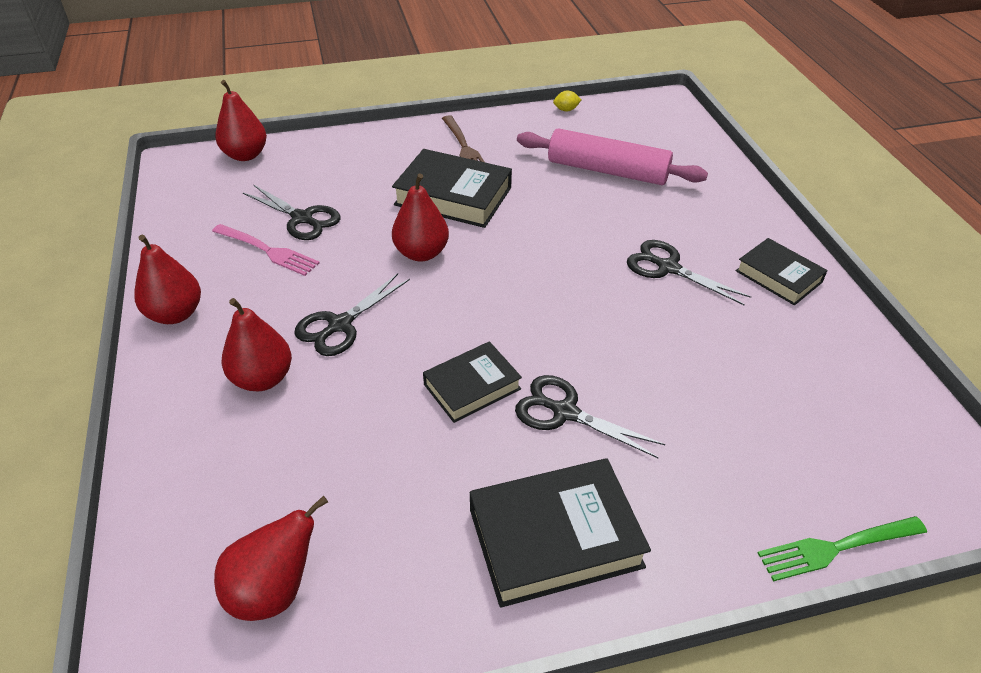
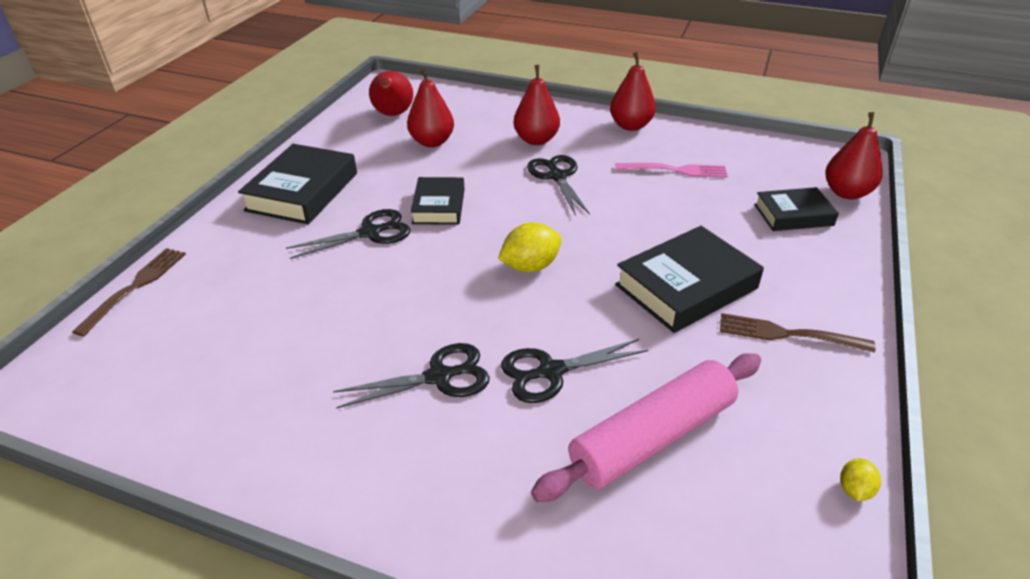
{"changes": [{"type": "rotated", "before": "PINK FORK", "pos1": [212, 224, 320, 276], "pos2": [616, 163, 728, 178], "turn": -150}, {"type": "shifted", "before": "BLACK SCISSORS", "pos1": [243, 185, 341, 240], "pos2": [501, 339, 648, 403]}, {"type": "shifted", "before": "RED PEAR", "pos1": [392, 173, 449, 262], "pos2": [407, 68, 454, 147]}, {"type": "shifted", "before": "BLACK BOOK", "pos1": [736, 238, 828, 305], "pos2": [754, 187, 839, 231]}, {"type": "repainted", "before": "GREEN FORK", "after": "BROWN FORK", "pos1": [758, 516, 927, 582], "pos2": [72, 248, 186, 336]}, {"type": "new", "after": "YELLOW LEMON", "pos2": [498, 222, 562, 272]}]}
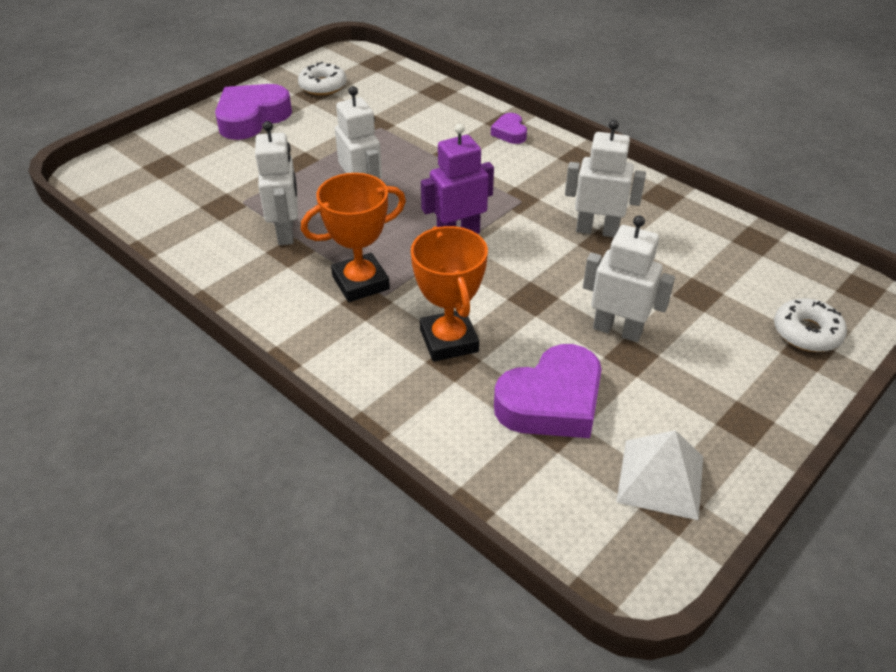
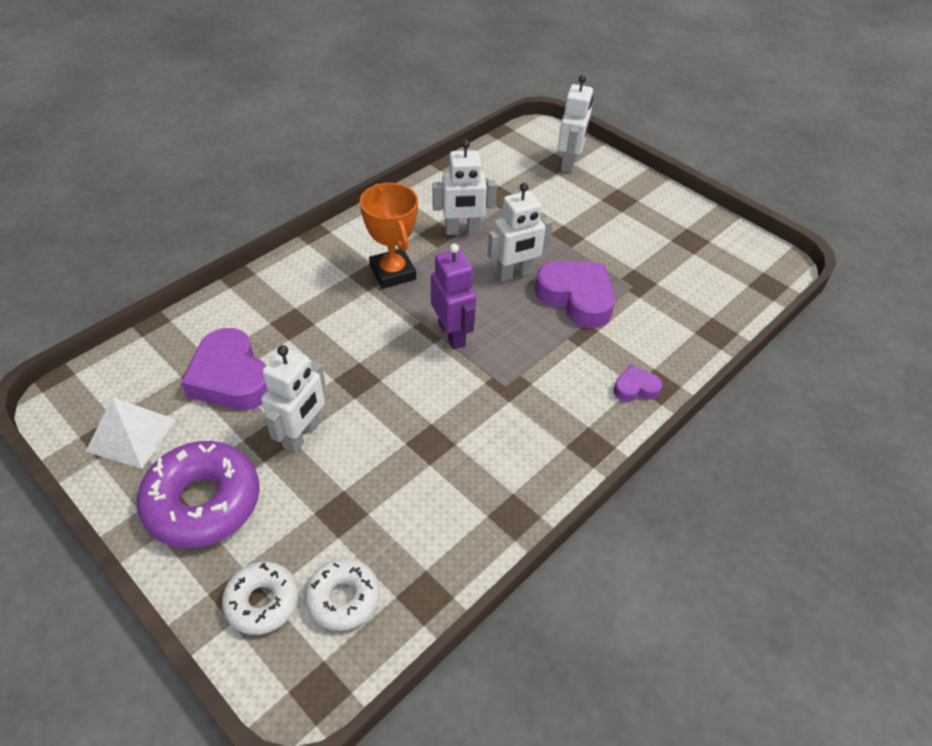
{"changes": [{"type": "shifted", "before": "PURPLE HEART", "pos1": [215, 84, 292, 140], "pos2": [535, 261, 615, 328]}, {"type": "shifted", "before": "WHITE DONUT", "pos1": [298, 62, 347, 95], "pos2": [305, 558, 380, 631]}, {"type": "gone", "before": "ORANGE TROPHY", "pos1": [411, 226, 488, 362]}, {"type": "shifted", "before": "WHITE ROBOT", "pos1": [565, 120, 646, 237], "pos2": [558, 75, 593, 172]}, {"type": "new", "after": "PURPLE DONUT", "pos2": [137, 441, 260, 548]}]}
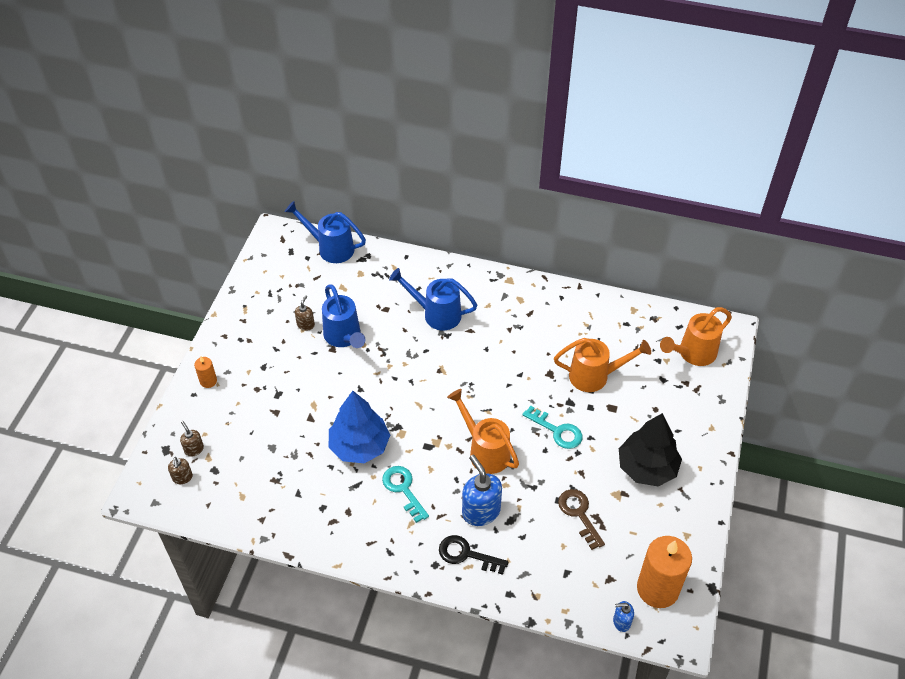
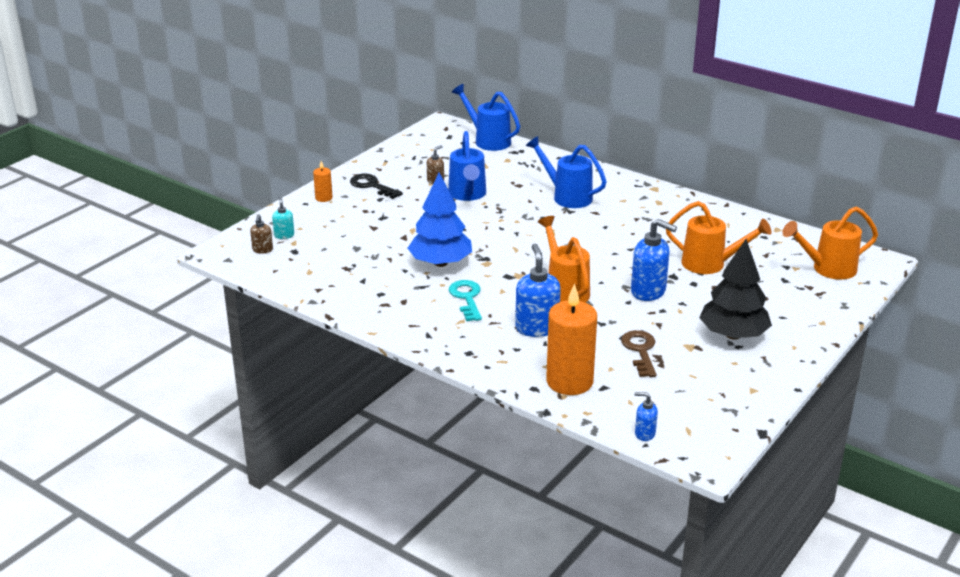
{"changes": [{"type": "repainted", "before": "BROWN SOAP DISPENSER", "after": "TURQUOISE SOAP DISPENSER", "pos1": [180, 421, 204, 457], "pos2": [272, 196, 294, 239]}, {"type": "shifted", "before": "BLACK KEY", "pos1": [439, 535, 509, 575], "pos2": [350, 174, 403, 199]}, {"type": "swapped", "before": "TURQUOISE KEY", "after": "BLUE SOAP DISPENSER", "pos1": [522, 406, 582, 449], "pos2": [631, 219, 677, 301]}, {"type": "shifted", "before": "ORANGE CANDLE", "pos1": [637, 536, 692, 608], "pos2": [546, 283, 597, 395]}]}
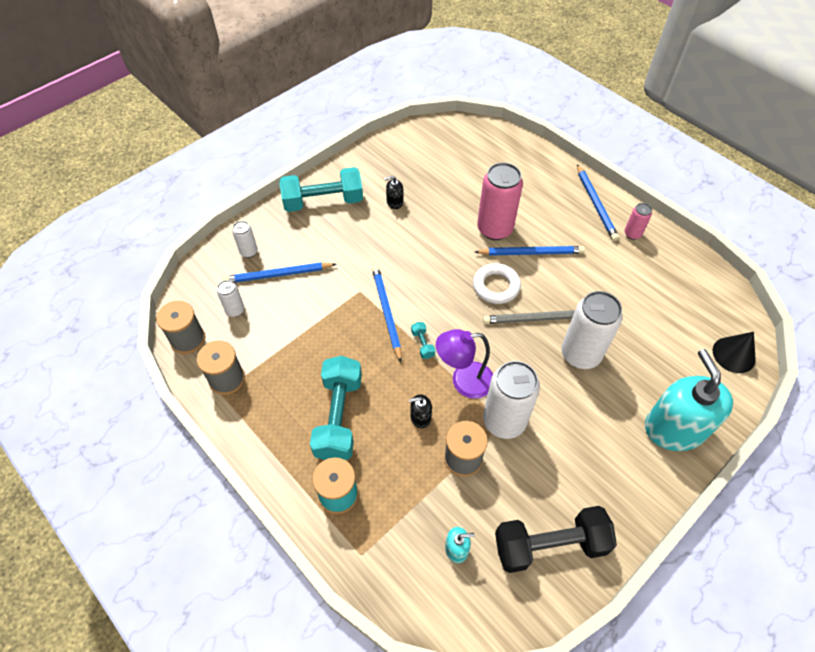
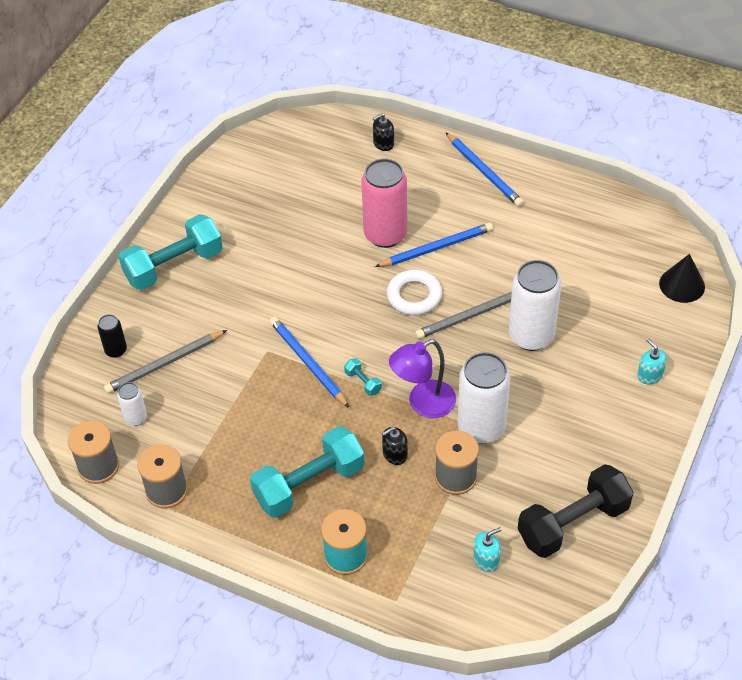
{"changes": [{"type": "repainted", "before": "BLUE PENCIL", "after": "GREY PENCIL", "pos1": [223, 263, 336, 283], "pos2": [104, 330, 227, 394]}, {"type": "repainted", "before": "WHITE CAN", "after": "BLACK CAN", "pos1": [232, 221, 258, 258], "pos2": [98, 314, 127, 358]}, {"type": "rotated", "before": "TURQUOISE DUMBBELL", "pos1": [310, 356, 362, 460], "pos2": [250, 426, 365, 518], "turn": 75}, {"type": "shifted", "before": "BLACK SOAP DISPENSER", "pos1": [384, 176, 404, 209], "pos2": [373, 113, 394, 151]}, {"type": "gone", "before": "PINK CAN", "pos1": [624, 203, 652, 240]}, {"type": "scaled", "before": "TURQUOISE SOAP DISPENSER", "pos1": [645, 349, 733, 451], "pos2": [637, 338, 667, 385], "scale": 0.41}]}
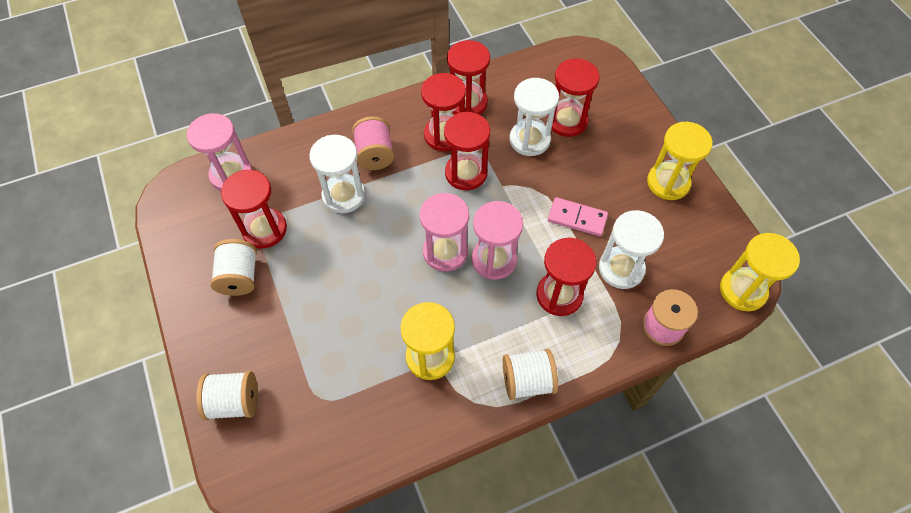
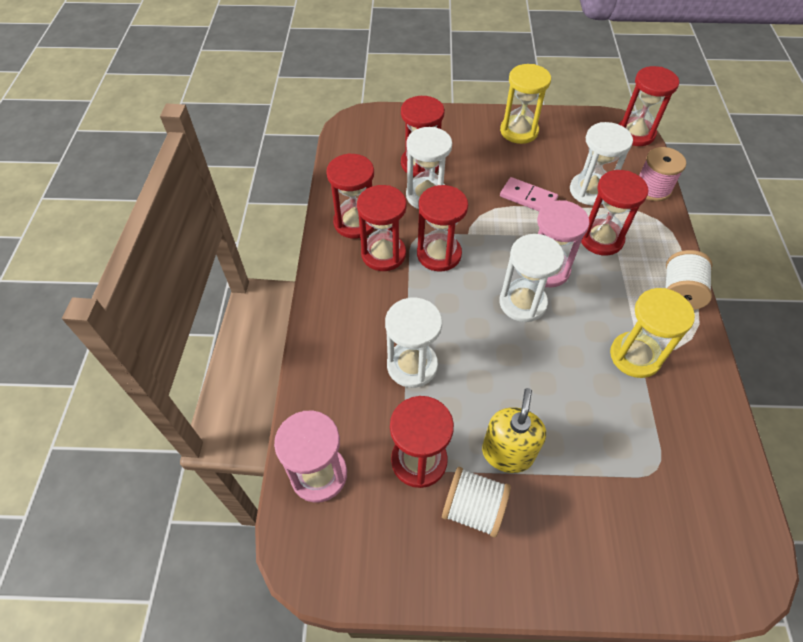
{"changes": [{"type": "gone", "before": "WHITE SPOOL", "pos1": [196, 371, 258, 420]}, {"type": "gone", "before": "PINK SPOOL", "pos1": [352, 116, 394, 170]}, {"type": "repainted", "before": "PINK HOURGLASS", "after": "WHITE HOURGLASS", "pos1": [420, 193, 469, 272], "pos2": [499, 234, 564, 322]}, {"type": "rotated", "before": "PINK DOMINO", "pos1": [548, 197, 608, 236], "pos2": [500, 177, 558, 211], "turn": 75}, {"type": "repainted", "before": "YELLOW HOURGLASS", "after": "RED HOURGLASS", "pos1": [720, 233, 800, 311], "pos2": [619, 66, 679, 146]}, {"type": "new", "after": "YELLOW SOAP DISPENSER", "pos2": [482, 388, 546, 473]}]}
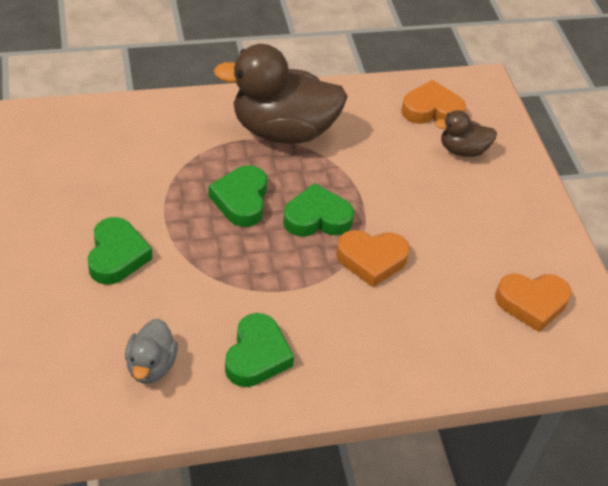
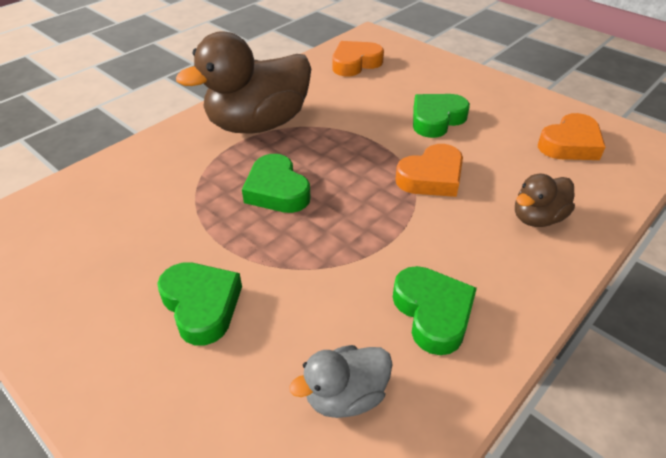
{"changes": [{"type": "rotated", "before": "GREY DUCK", "pos1": [125, 318, 178, 384], "pos2": [289, 345, 393, 418], "turn": 90}, {"type": "shifted", "before": "GREEN HEART", "pos1": [283, 183, 354, 237], "pos2": [413, 94, 470, 138]}, {"type": "shifted", "before": "BROWN DUCK", "pos1": [435, 110, 497, 157], "pos2": [515, 173, 575, 227]}]}
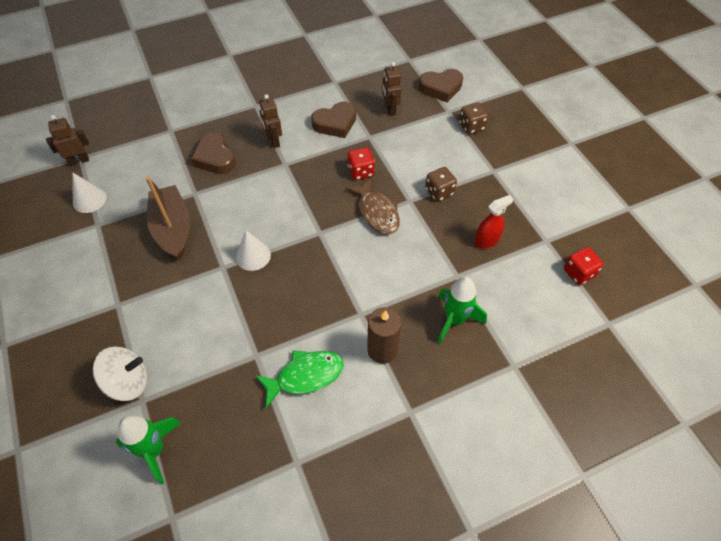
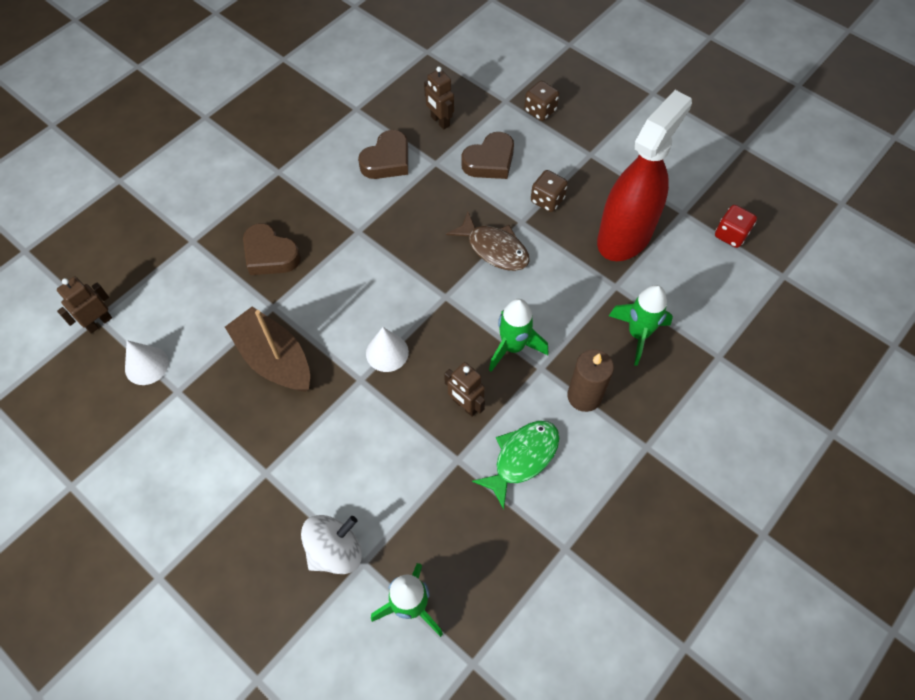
{"changes": [{"type": "shifted", "before": "BROWN ROBOT", "pos1": [259, 94, 282, 148], "pos2": [444, 362, 485, 417]}, {"type": "gone", "before": "RED DICE", "pos1": [348, 147, 375, 180]}, {"type": "shifted", "before": "BROWN HEART", "pos1": [419, 69, 463, 102], "pos2": [461, 132, 514, 179]}, {"type": "scaled", "before": "RED SPRAY BOTTLE", "pos1": [475, 195, 513, 249], "pos2": [597, 90, 692, 261], "scale": 2.33}, {"type": "new", "after": "GREEN ROCKET", "pos2": [489, 299, 548, 372]}]}
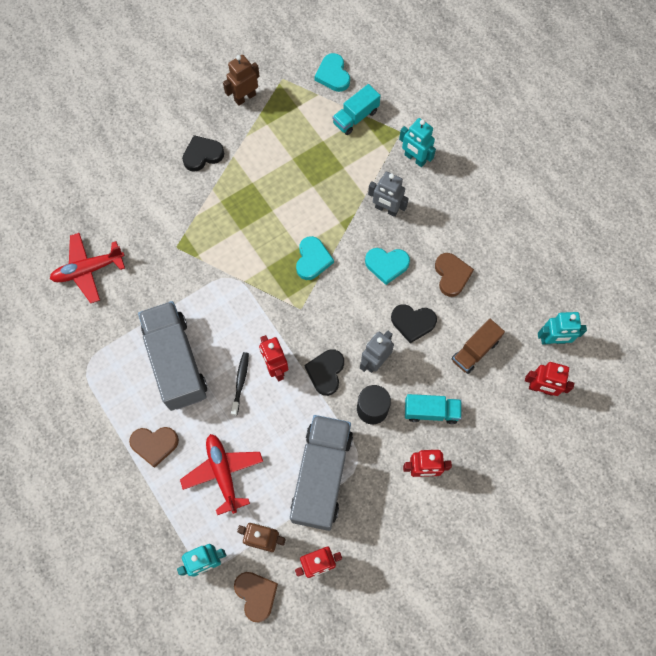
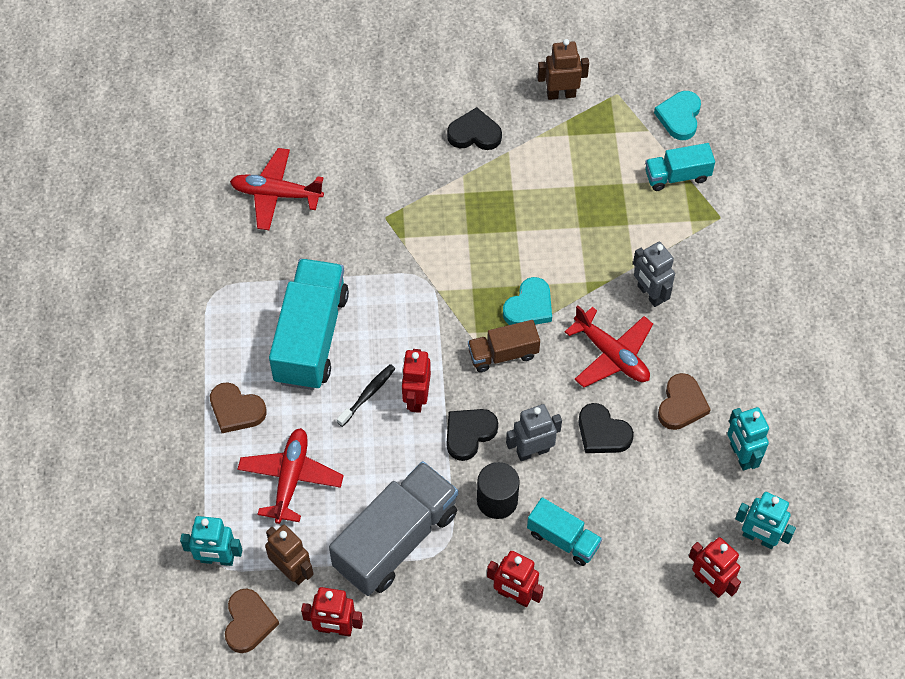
{"changes": [{"type": "repainted", "before": "GREY TRUCK", "after": "TURQUOISE TRUCK", "pos1": [138, 301, 207, 411], "pos2": [269, 259, 349, 390]}, {"type": "swapped", "before": "TURQUOISE HEART", "after": "RED PLANE", "pos1": [365, 248, 410, 285], "pos2": [565, 306, 653, 388]}, {"type": "shifted", "before": "TURQUOISE ROBOT", "pos1": [399, 118, 436, 167], "pos2": [727, 407, 769, 471]}, {"type": "shifted", "before": "BROWN TRUCK", "pos1": [452, 319, 505, 374], "pos2": [468, 320, 540, 372]}]}
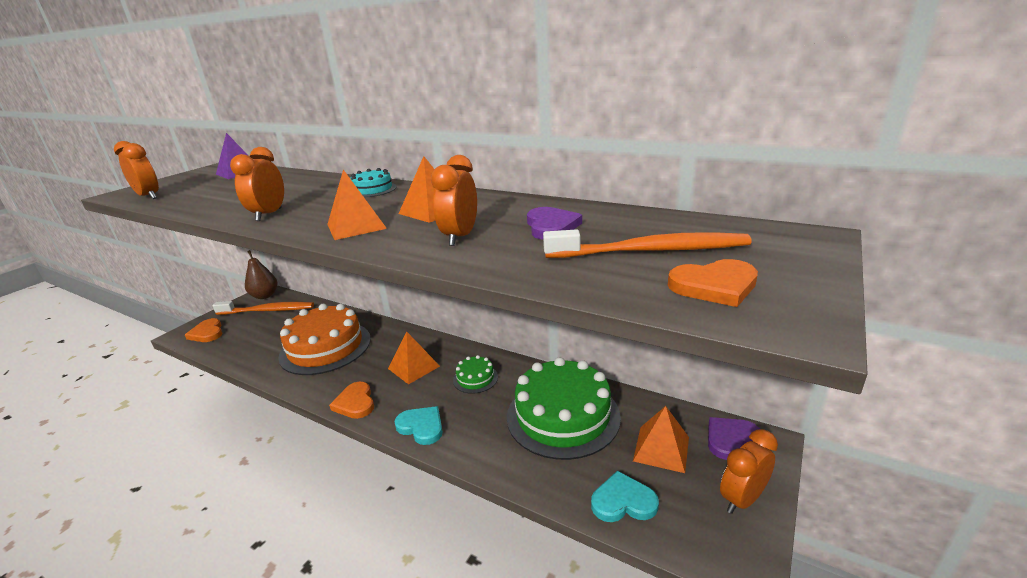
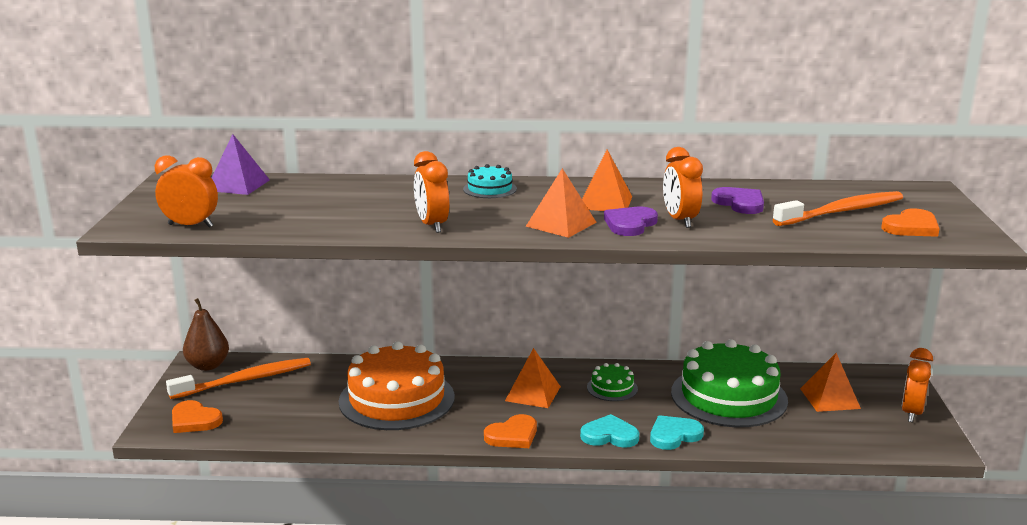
{"changes": [{"type": "rotated", "before": "ORANGE HEART", "pos1": [329, 382, 374, 419], "pos2": [484, 414, 537, 448], "turn": -75}, {"type": "shifted", "before": "TURQUOISE HEART", "pos1": [591, 471, 659, 522], "pos2": [650, 415, 704, 450]}, {"type": "shifted", "before": "PURPLE HEART", "pos1": [708, 417, 760, 460], "pos2": [604, 207, 658, 236]}]}
